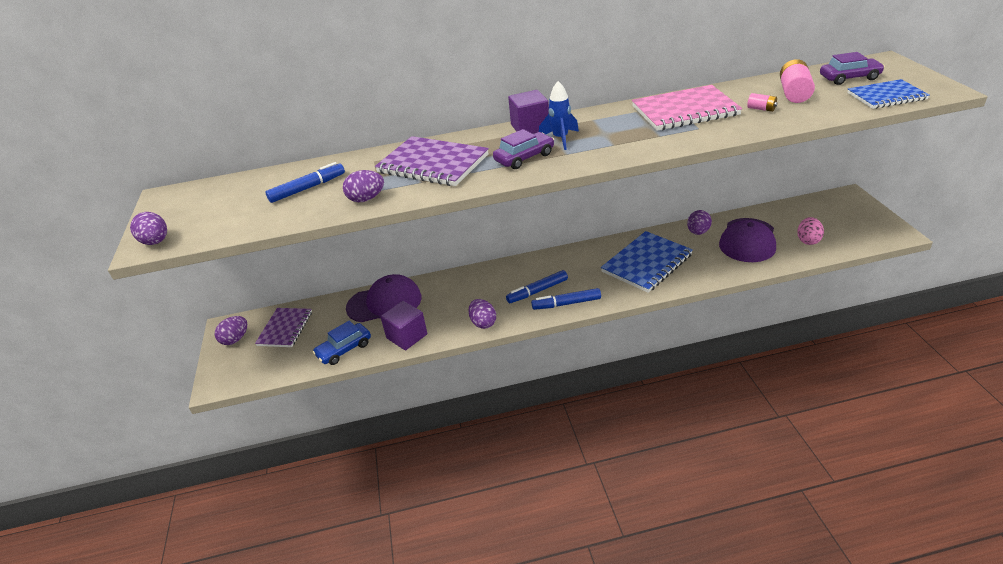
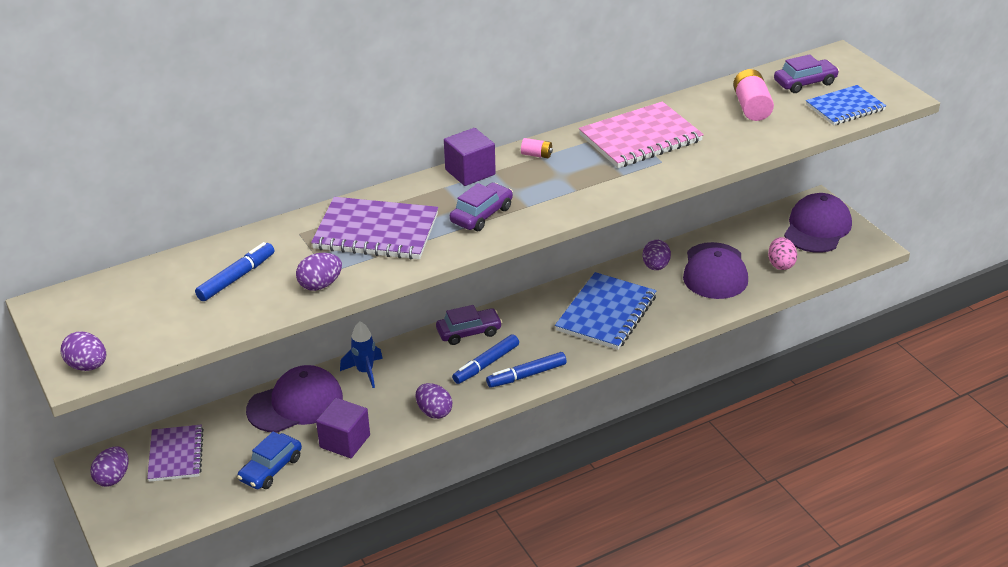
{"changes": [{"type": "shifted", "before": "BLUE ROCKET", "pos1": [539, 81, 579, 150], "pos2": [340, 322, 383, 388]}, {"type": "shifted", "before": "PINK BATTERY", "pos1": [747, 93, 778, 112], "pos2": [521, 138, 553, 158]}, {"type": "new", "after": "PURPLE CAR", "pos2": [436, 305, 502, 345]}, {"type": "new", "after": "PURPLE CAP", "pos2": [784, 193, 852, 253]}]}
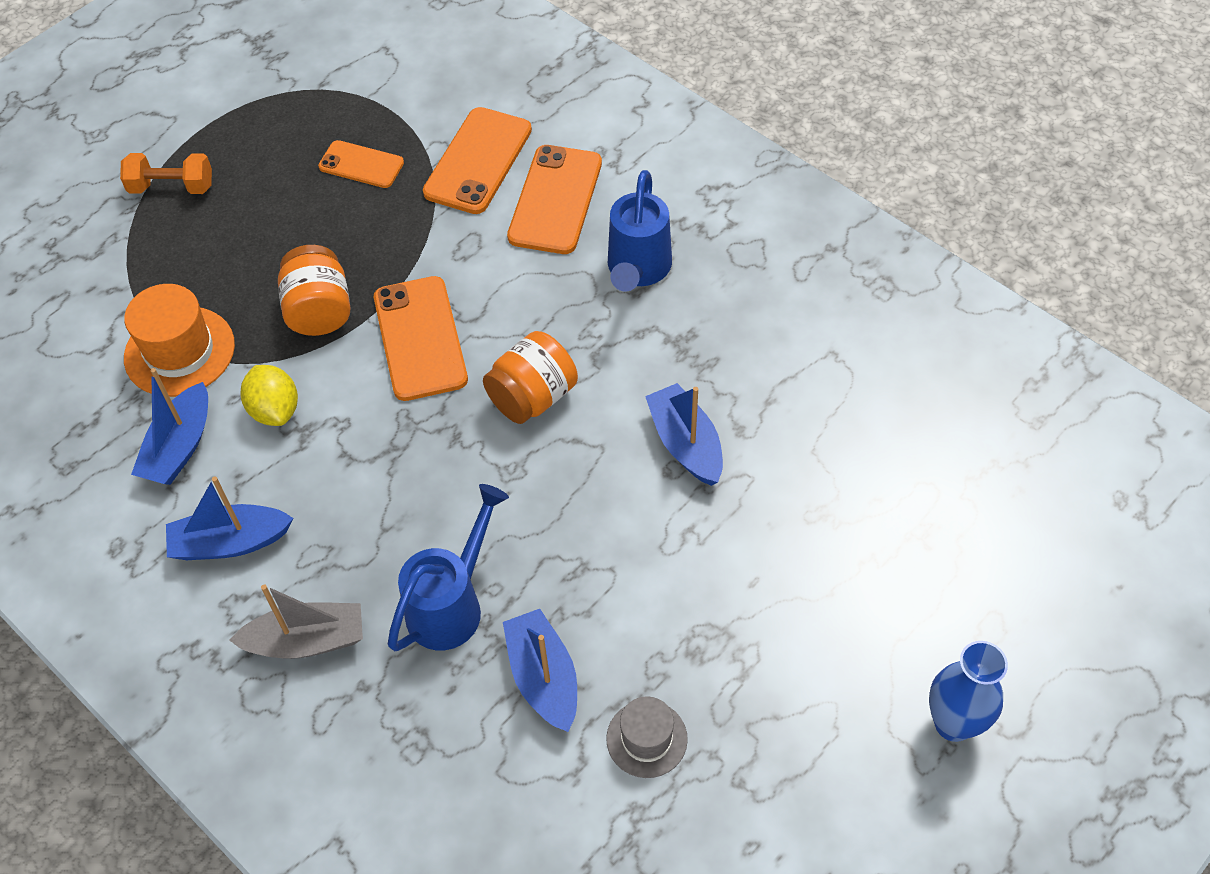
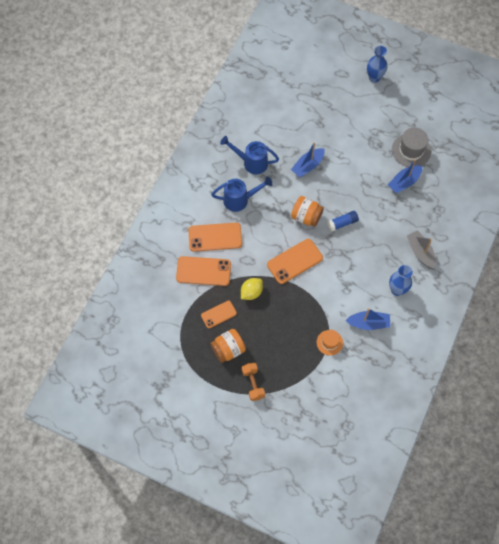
{"changes": [{"type": "scaled", "before": "ORANGE HAT", "pos1": [124, 284, 235, 397], "pos2": [317, 330, 343, 356], "scale": 0.62}, {"type": "swapped", "before": "BLUE BOAT", "after": "BLUE VASE", "pos1": [166, 476, 293, 560], "pos2": [389, 265, 413, 296]}, {"type": "shifted", "before": "YELLOW LEMON", "pos1": [241, 365, 298, 426], "pos2": [241, 278, 263, 300]}, {"type": "shifted", "before": "ORANGE JAR", "pos1": [278, 245, 350, 336], "pos2": [210, 329, 246, 363]}, {"type": "rotated", "before": "ORANGE PHONE", "pos1": [318, 140, 404, 188], "pos2": [201, 300, 237, 328], "turn": 60}, {"type": "shifted", "before": "BLUE WATERING CAN", "pos1": [388, 484, 509, 651], "pos2": [220, 136, 279, 174]}, {"type": "scaled", "before": "GREY HAT", "pos1": [606, 696, 688, 778], "pos2": [392, 128, 431, 167], "scale": 1.62}, {"type": "new", "after": "BLUE GLUE STICK", "pos2": [327, 211, 359, 232]}]}
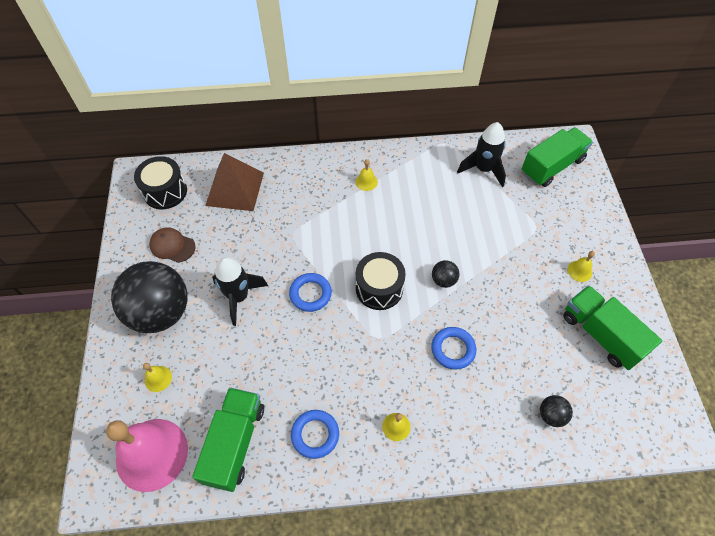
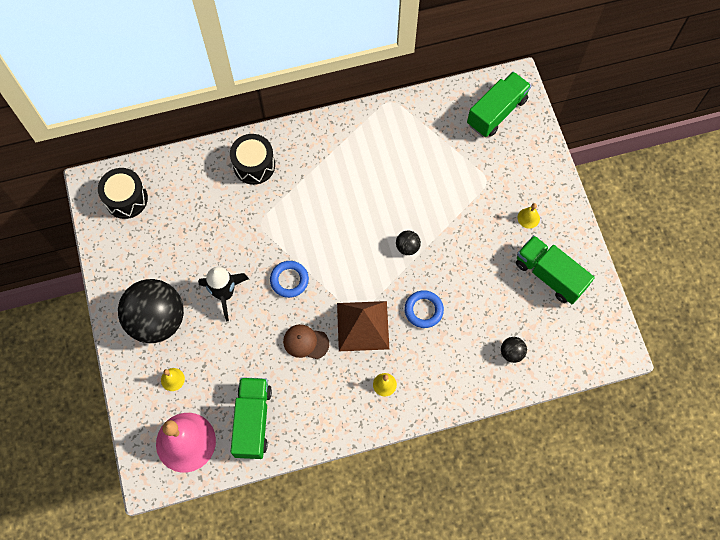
{"changes": [{"type": "shifted", "before": "BROWN CAP", "pos1": [149, 227, 196, 263], "pos2": [283, 324, 329, 359]}, {"type": "shifted", "before": "BROWN PYRAMID", "pos1": [205, 153, 264, 211], "pos2": [337, 301, 389, 351]}, {"type": "gone", "before": "BLUE RING", "pos1": [291, 410, 339, 459]}, {"type": "gone", "before": "YELLOW BELL", "pos1": [355, 159, 378, 191]}, {"type": "shifted", "before": "BLACK DRUM", "pos1": [356, 252, 406, 310], "pos2": [230, 134, 275, 185]}, {"type": "gone", "before": "BLACK ROCKET", "pos1": [457, 122, 506, 187]}]}
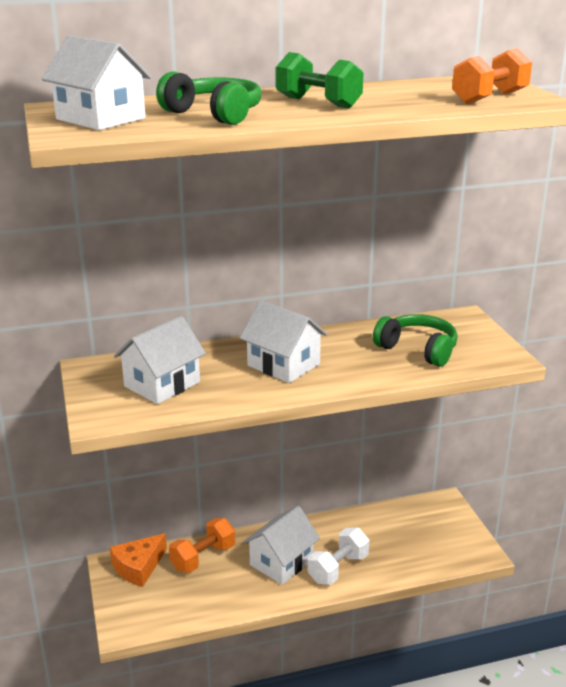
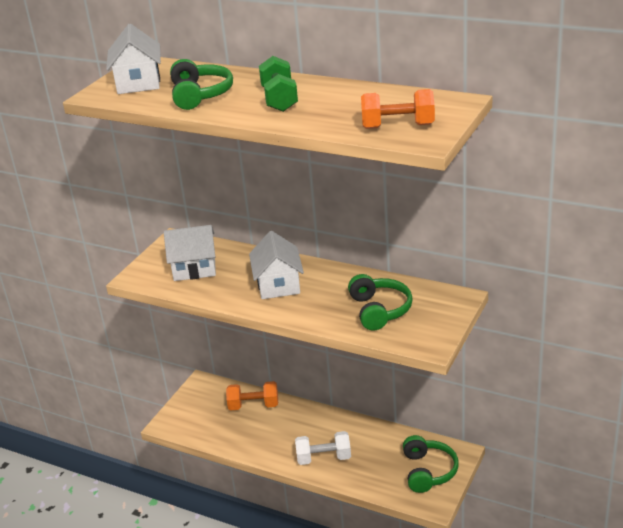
{"changes": [{"type": "gone", "before": "ORANGE CHEESE", "pos1": [110, 533, 167, 587]}, {"type": "gone", "before": "WHITE HOUSE", "pos1": [243, 506, 320, 585]}, {"type": "new", "after": "GREEN HEADPHONES", "pos2": [403, 435, 459, 493]}]}
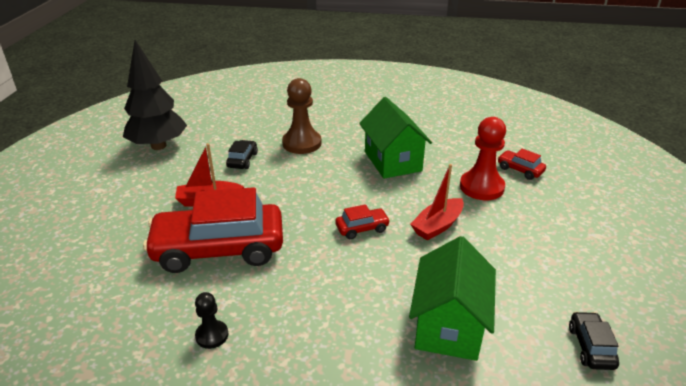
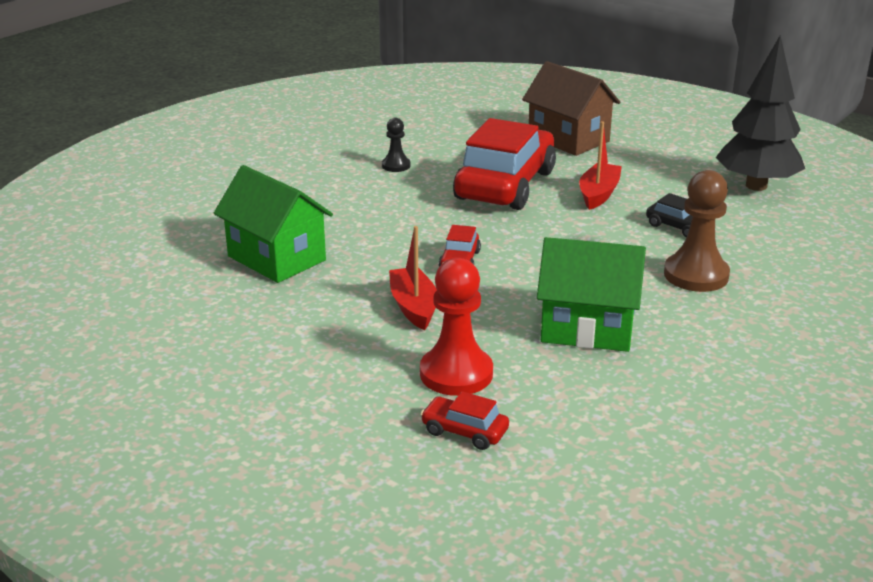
{"changes": [{"type": "rotated", "before": "RED CAR", "pos1": [498, 149, 546, 180], "pos2": [421, 391, 509, 450], "turn": -135}, {"type": "gone", "before": "BLACK CAR", "pos1": [569, 311, 619, 370]}, {"type": "new", "after": "BROWN HOUSE", "pos2": [522, 61, 620, 156]}]}
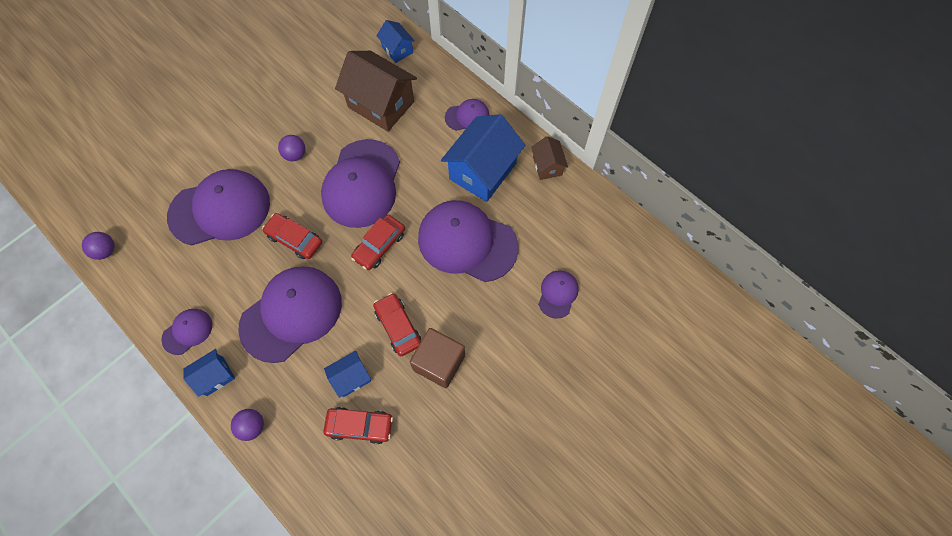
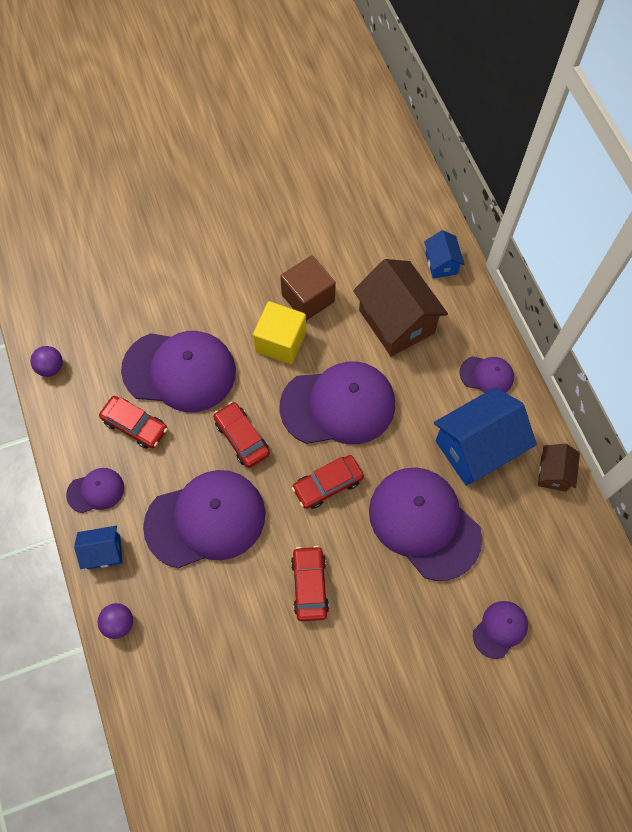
{"changes": [{"type": "swapped", "before": "PURPLE BALL", "after": "YELLOW CUBE", "pos1": [278, 135, 306, 161], "pos2": [253, 301, 306, 364]}, {"type": "rotated", "before": "PURPLE CAP", "pos1": [321, 139, 400, 228], "pos2": [280, 361, 395, 444], "turn": -135}, {"type": "shifted", "before": "RED CAR", "pos1": [323, 407, 393, 444], "pos2": [99, 396, 167, 449]}, {"type": "gone", "before": "BLUE HOUSE", "pos1": [324, 351, 371, 398]}, {"type": "shifted", "before": "BROWN CUBE", "pos1": [410, 328, 465, 388], "pos2": [280, 255, 336, 321]}]}
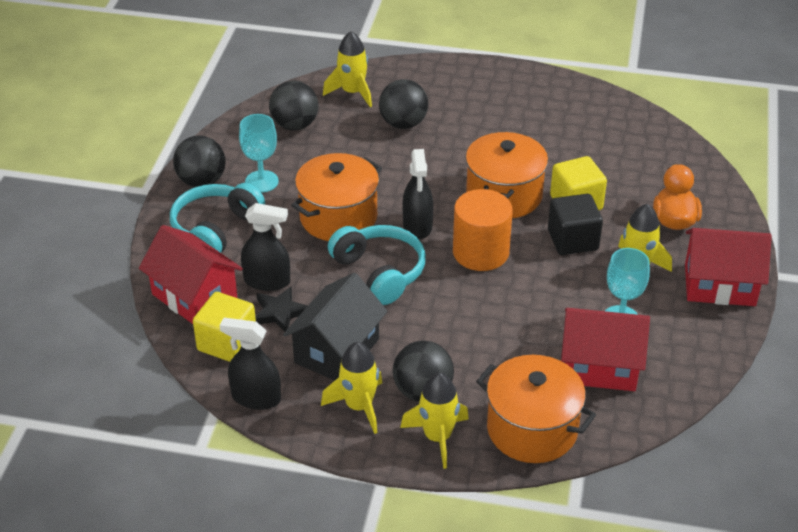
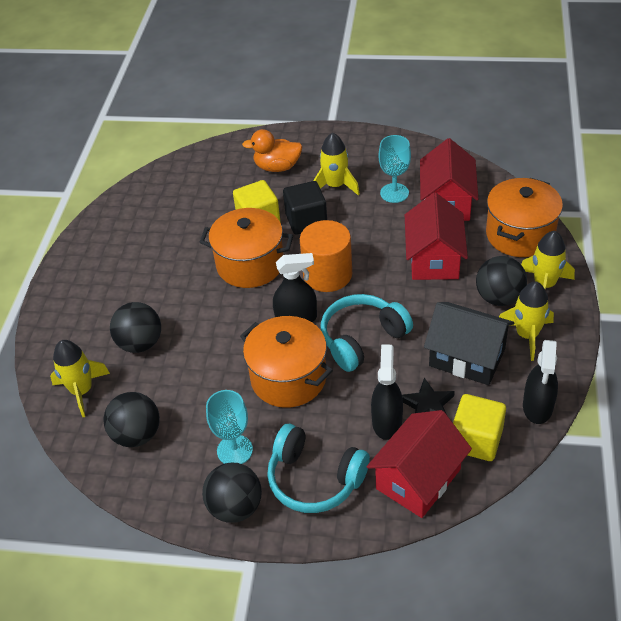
{"changes": [{"type": "shifted", "before": "RED HOUSE", "pos1": [685, 228, 772, 306], "pos2": [405, 193, 468, 280]}]}
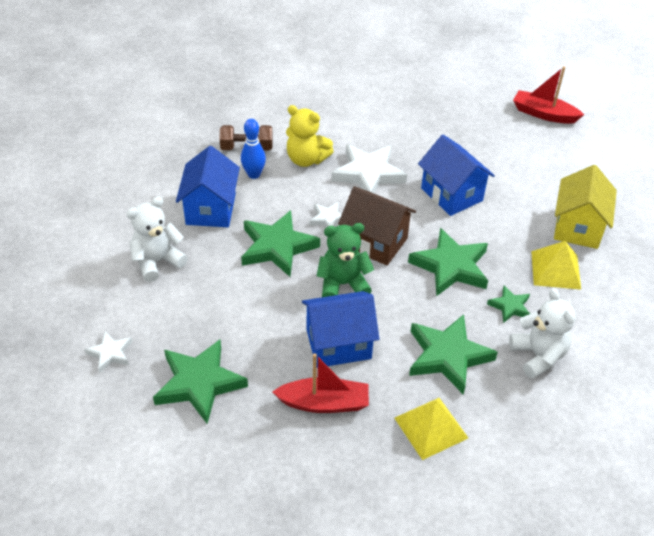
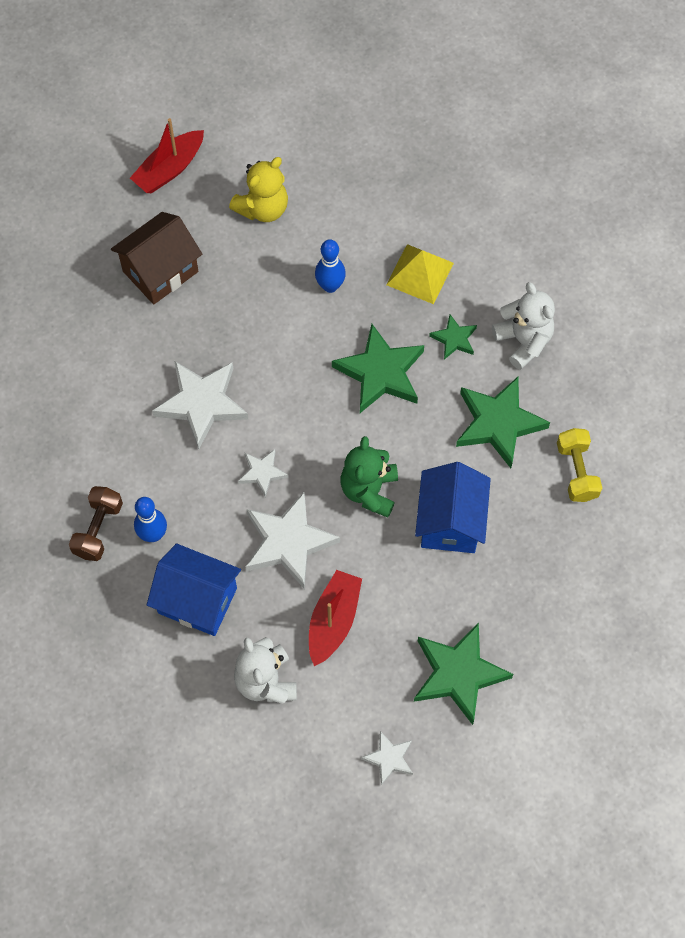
{"changes": [{"type": "repainted", "before": "GREEN STAR", "after": "WHITE STAR", "pos1": [241, 210, 320, 277], "pos2": [246, 492, 340, 589]}, {"type": "shifted", "before": "RED BOAT", "pos1": [273, 353, 369, 413], "pos2": [309, 570, 362, 666]}, {"type": "shifted", "before": "YELLOW TEDDY BEAR", "pos1": [286, 105, 334, 167], "pos2": [229, 157, 288, 222]}, {"type": "shifted", "before": "BROWN HOUSE", "pos1": [338, 187, 416, 265], "pos2": [111, 212, 202, 305]}, {"type": "swapped", "before": "YELLOW PYRAMID", "after": "YELLOW DUMBBELL", "pos1": [394, 398, 468, 460], "pos2": [557, 428, 602, 502]}, {"type": "gone", "before": "BLUE HOUSE", "pos1": [418, 135, 495, 216]}, {"type": "rotated", "before": "WHITE TEDDY BEAR", "pos1": [509, 288, 575, 379], "pos2": [492, 282, 555, 370], "turn": 60}, {"type": "gone", "before": "YELLOW HOUSE", "pos1": [554, 165, 617, 249]}, {"type": "new", "after": "BLUE BOWLING PIN", "pos2": [315, 239, 346, 293]}]}
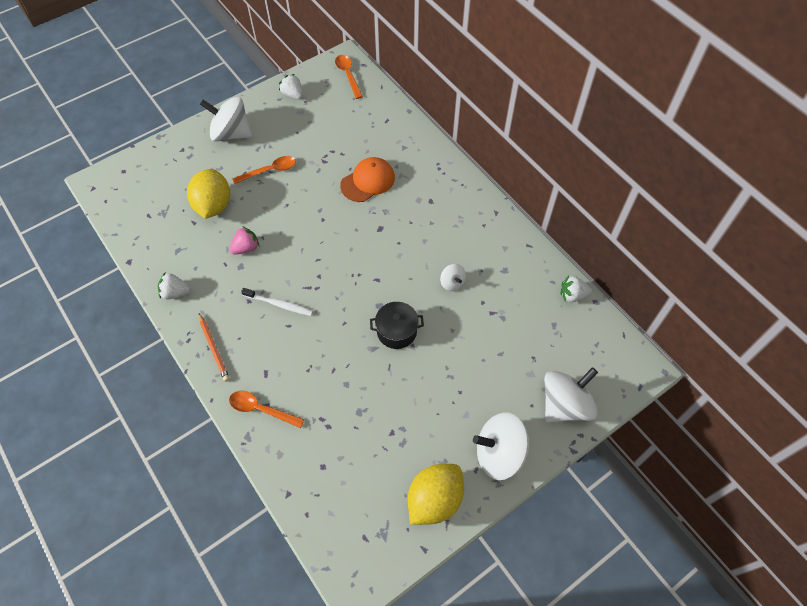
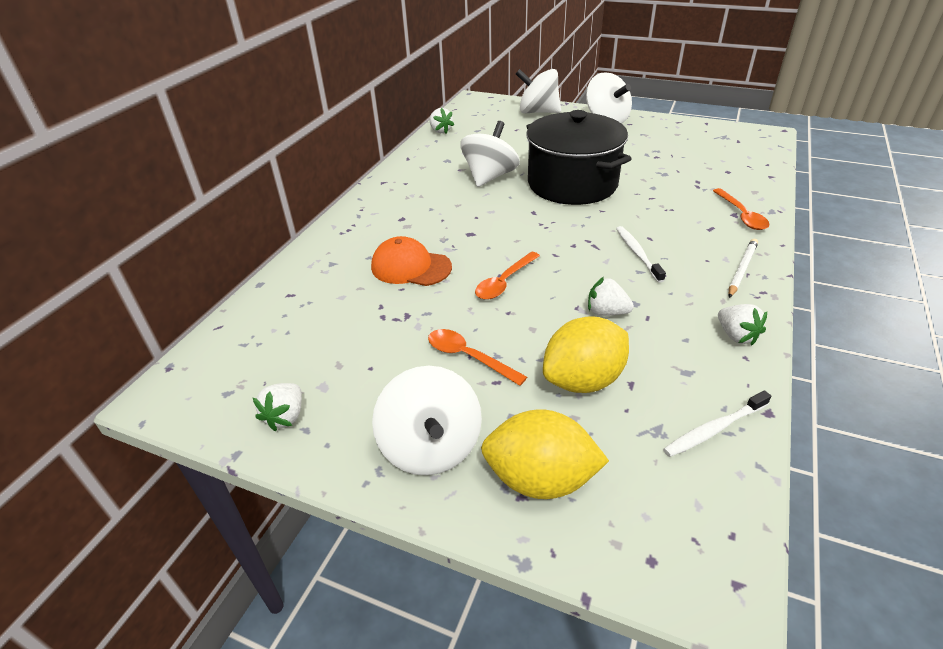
{"changes": [{"type": "repainted", "before": "ORANGE PENCIL", "after": "WHITE PENCIL", "pos1": [199, 313, 230, 382], "pos2": [728, 239, 758, 298]}, {"type": "repainted", "before": "PINK STRAWBERRY", "after": "WHITE STRAWBERRY", "pos1": [230, 226, 259, 254], "pos2": [588, 277, 634, 316]}, {"type": "shifted", "before": "ORANGE SPOON", "pos1": [335, 55, 363, 99], "pos2": [475, 251, 540, 300]}, {"type": "scaled", "before": "BLACK POT", "pos1": [370, 302, 424, 349], "pos2": [526, 110, 632, 205], "scale": 2.12}, {"type": "shifted", "before": "YELLOW LEMON", "pos1": [408, 464, 464, 525], "pos2": [481, 409, 609, 499]}, {"type": "scaled", "before": "WHITE SPINNING TOP", "pos1": [440, 264, 466, 291], "pos2": [460, 121, 520, 187], "scale": 2.03}, {"type": "new", "after": "WHITE TOOTHBRUSH", "pos2": [663, 390, 771, 457]}]}
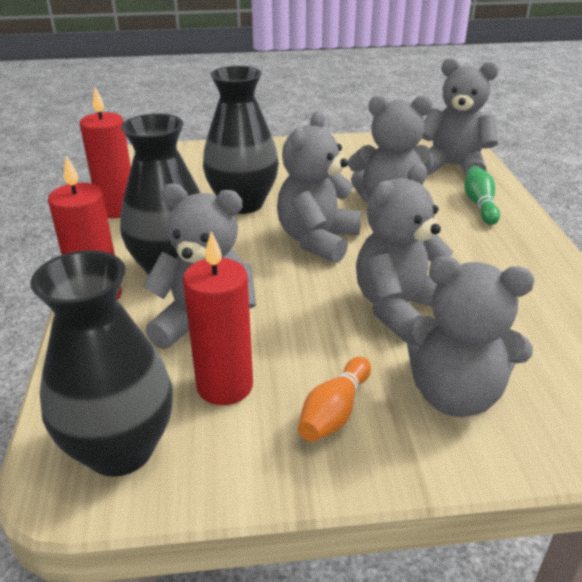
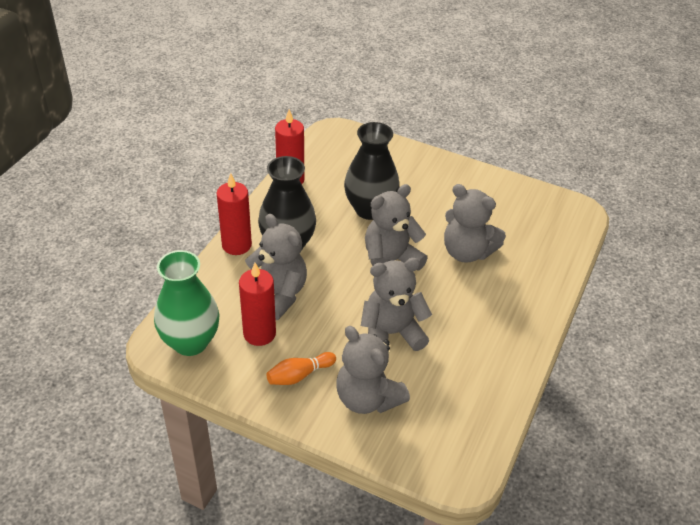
{"changes": [{"type": "repainted", "before": "BLACK VASE", "after": "GREEN VASE", "pos1": [30, 250, 173, 477], "pos2": [154, 250, 219, 356]}, {"type": "gone", "before": "GREY TEDDY BEAR", "pos1": [422, 58, 499, 176]}, {"type": "gone", "before": "GREEN BOWLING PIN", "pos1": [464, 166, 500, 225]}]}
